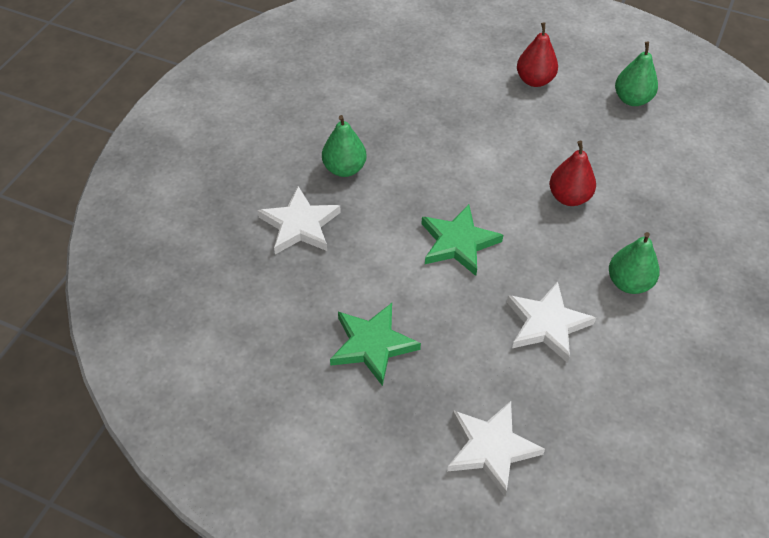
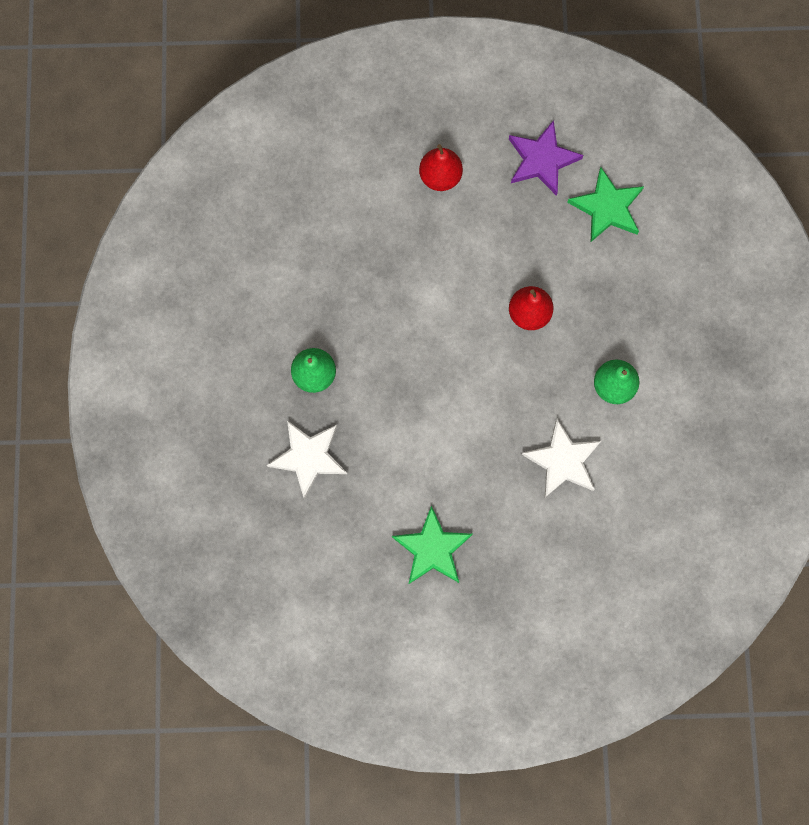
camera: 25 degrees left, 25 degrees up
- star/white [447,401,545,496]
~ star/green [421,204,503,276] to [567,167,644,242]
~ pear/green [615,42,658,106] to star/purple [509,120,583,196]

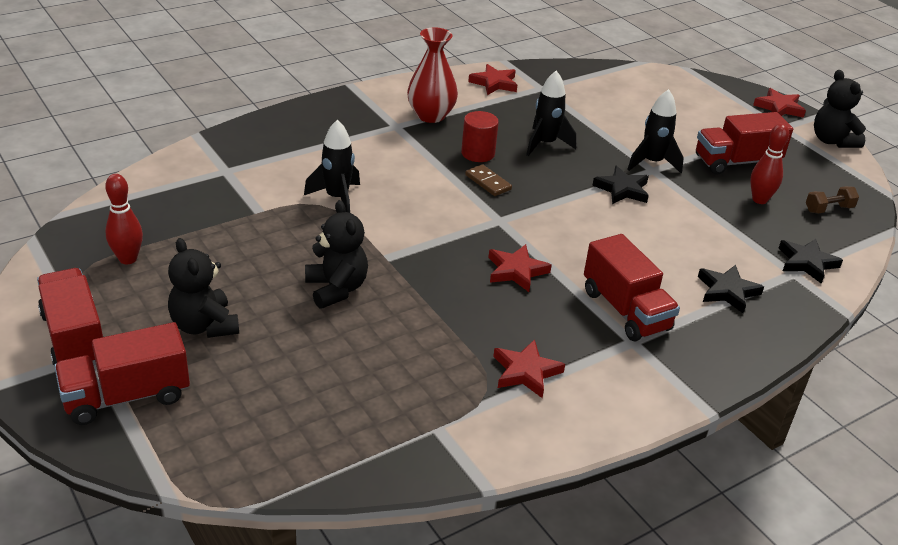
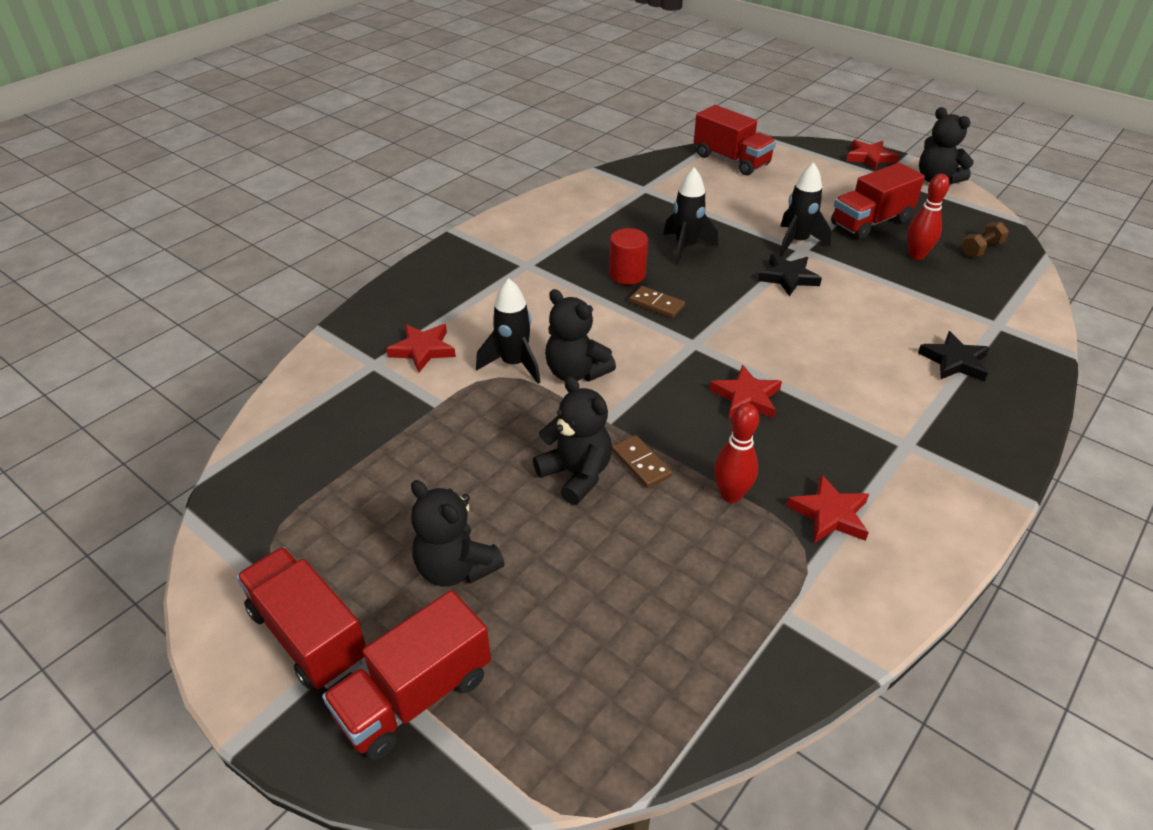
camera: 15 degrees left, 5 degrees up
- vase/red [407,27,458,123]
- star/black [779,239,843,284]
+ teddy bear/black [545,289,616,381]
+ domino/brown [612,435,672,488]
~ bowling pin/red [105,174,143,264] to [714,403,759,503]
~ star/red [468,64,517,95] to [386,324,456,373]
~ truck/red [584,234,680,341] to [694,105,776,176]

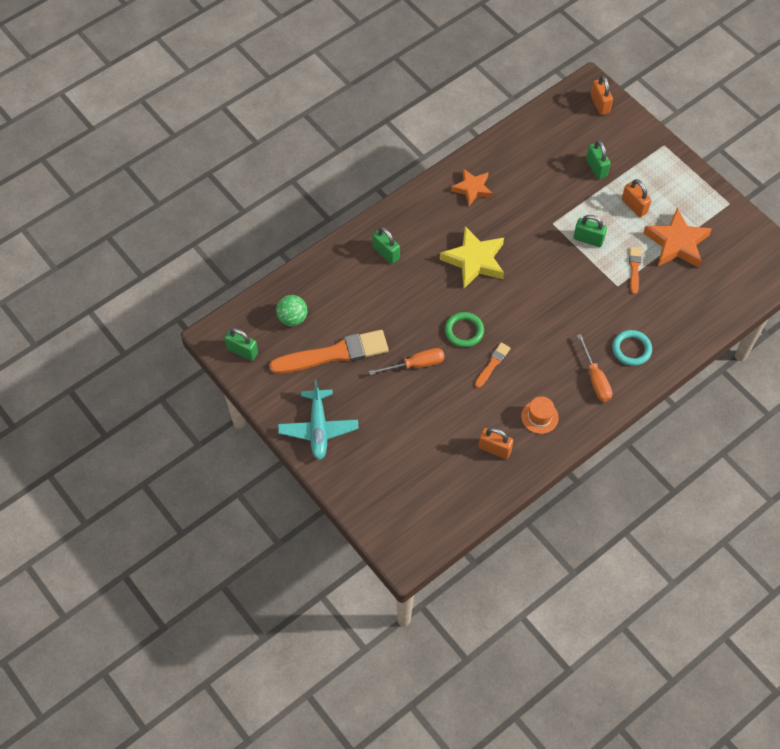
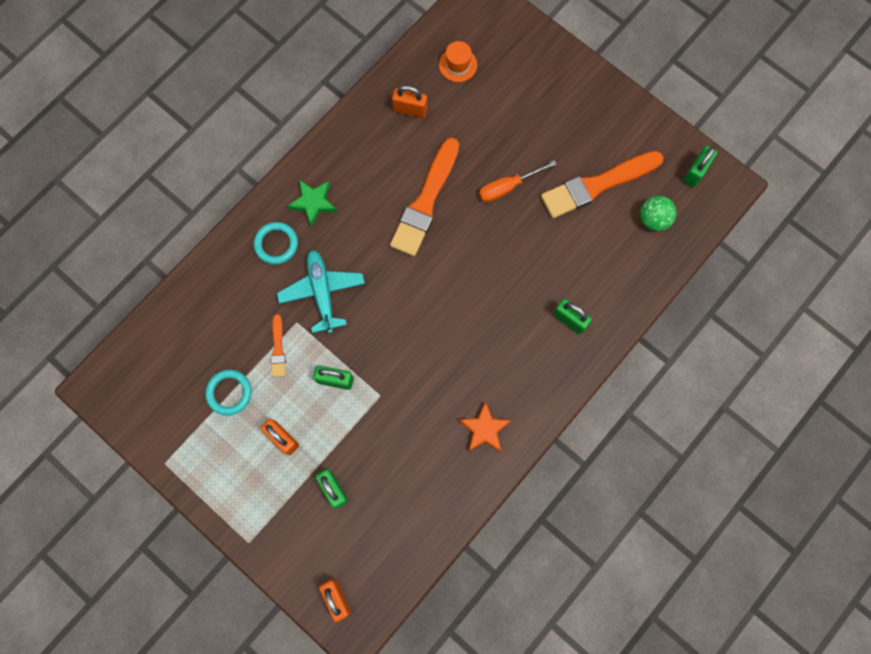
camera: 170 degrees right, 15 degrees up
- star/yellow [440,226,504,289]
- ring/green [445,312,484,347]
~ plane/turquoise [278,380,358,460] to [277,250,365,333]
~ hat/orange [521,396,559,434] to [439,41,477,82]
~ screwdriver/orange [577,334,612,402] to star/green [287,180,337,227]
~ star/orange [643,208,712,268] to ring/turquoise [205,370,252,415]
~ padlock/green [225,328,258,361] = [683,146,717,187] 75 degrees counterclockwise
~ brush/orange [475,342,511,388] = [390,138,459,256] x2.14

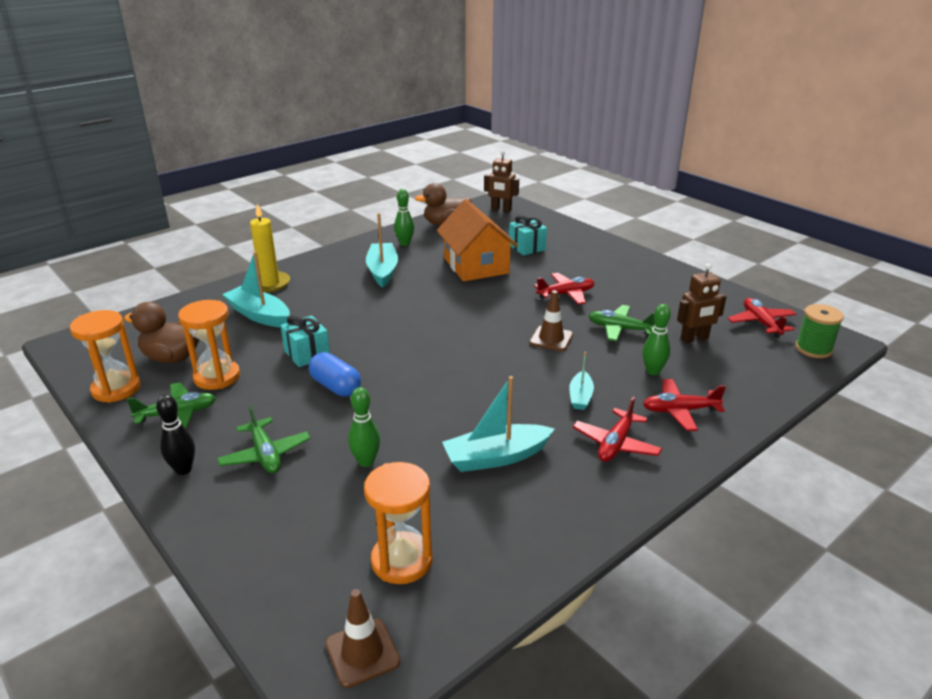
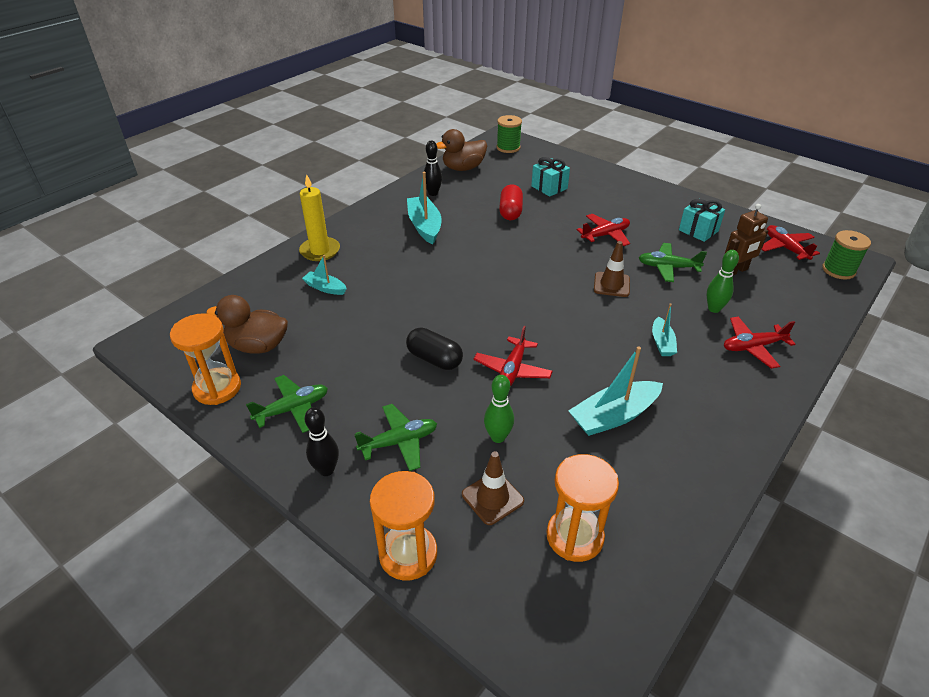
camera: 10 degrees left, 10 degrees up
~ hourglass/orange [178,300,240,390] to [370,471,437,581]
~ gift/turquoise [281,315,330,367] to [679,199,725,242]
~ traffic cone/brown [325,589,400,688] to [462,451,524,525]
~ plane/red [573,397,662,462] to [474,326,553,386]
~ house/orange [437,199,518,281] to capsule/red [499,184,523,220]
~ robot/brown [484,150,519,212] to spool/green [497,115,522,153]
~ capsule/blue [309,352,361,397] to capsule/black [406,327,463,370]
~ bowling pin/green [394,189,414,246] to bowling pin/black [424,141,442,196]
~ plane/green [217,406,311,473] = [354,404,437,471] 75 degrees counterclockwise
~ boat/turquoise [222,251,290,327] = [302,255,347,295] x0.58

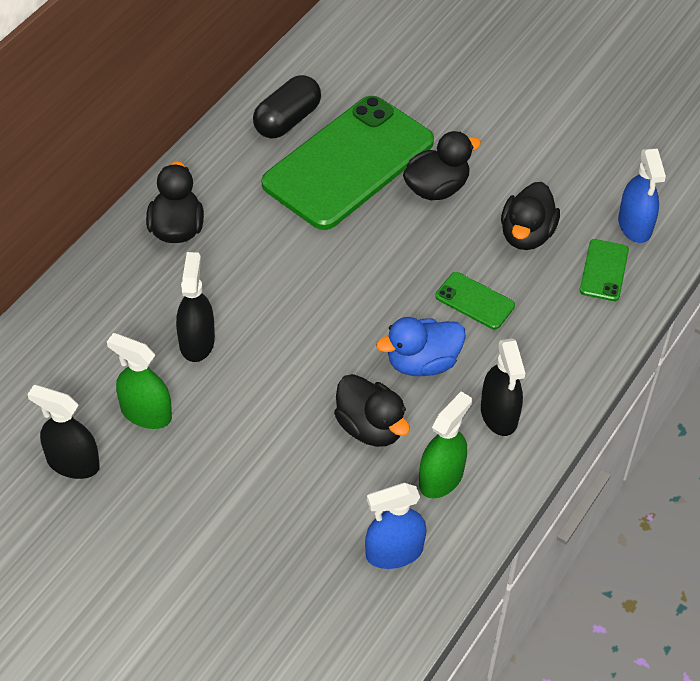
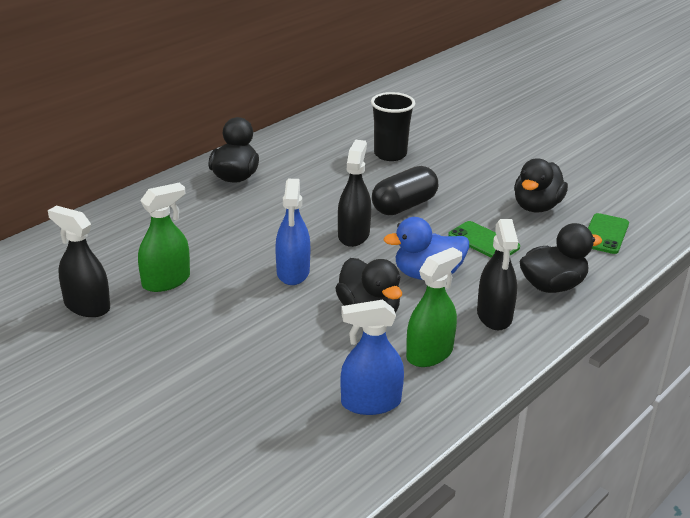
camera: 10 degrees right, 20 degrees down
~ spray bottle/black [176,252,215,362] to [338,140,371,247]
~ capsule/black [253,75,321,139] to [372,166,438,215]
~ duck/black [403,131,481,200] to [519,223,603,293]
~ spray bottle/blue [618,148,666,243] to [275,179,310,285]
~ phone/green [262,96,434,230] to cup/black [371,92,415,161]
~ spray bottle/green [107,333,172,429] = [138,183,190,292] 105 degrees clockwise

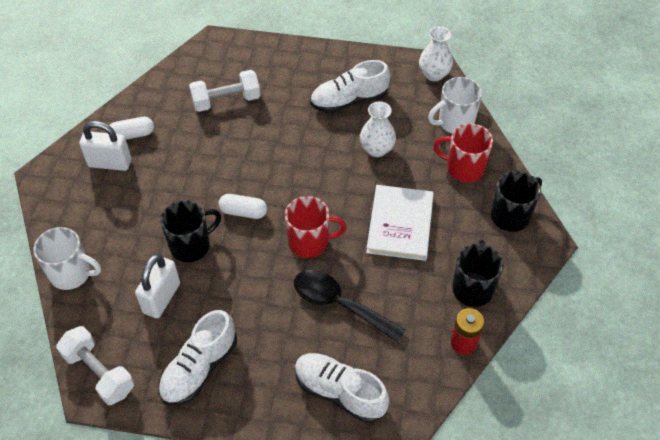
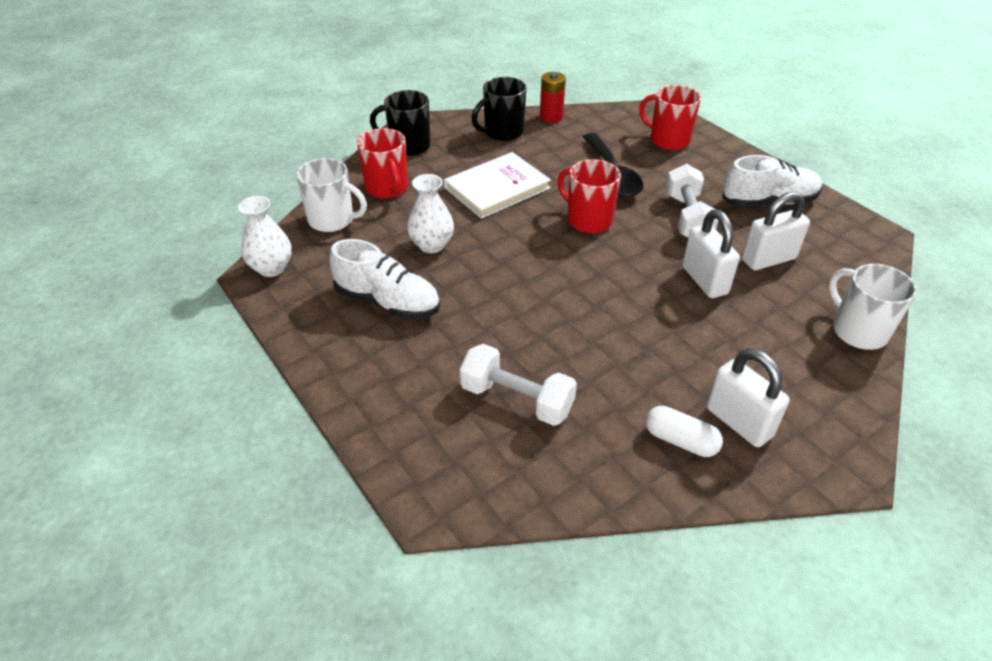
camera: 135 degrees left, 10 degrees down
- capsule/white [218,194,267,219]
~ dumbbell/white [56,326,134,405] to [665,164,718,238]
~ mug/black [160,200,221,262] to padlock/white [682,209,740,298]
~ shoe/white [295,353,390,423] to mug/red [639,85,701,150]

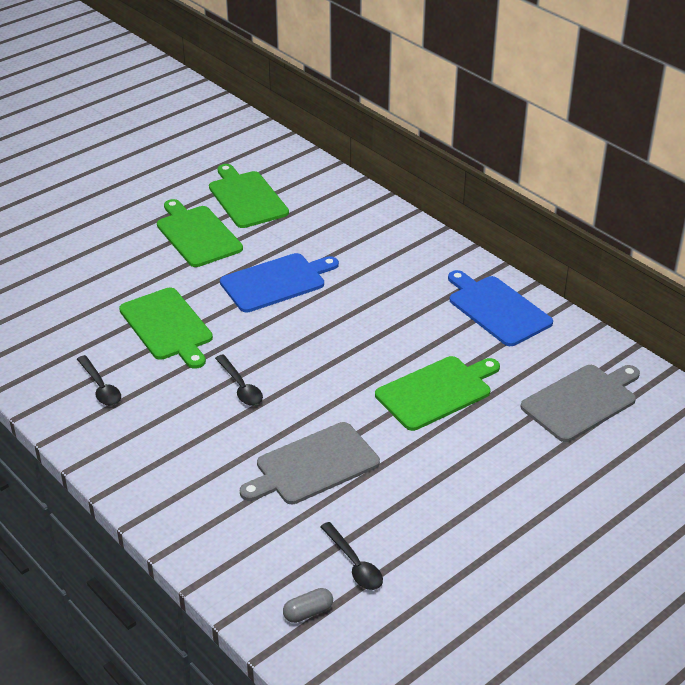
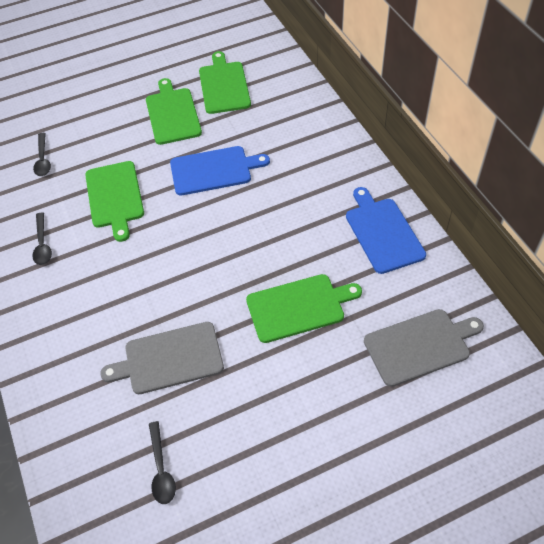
camera: 20 degrees right, 15 degrees up
- capsule/grey [283,588,333,623]
~ spoon/black [215,354,263,406] to [33,133,51,176]

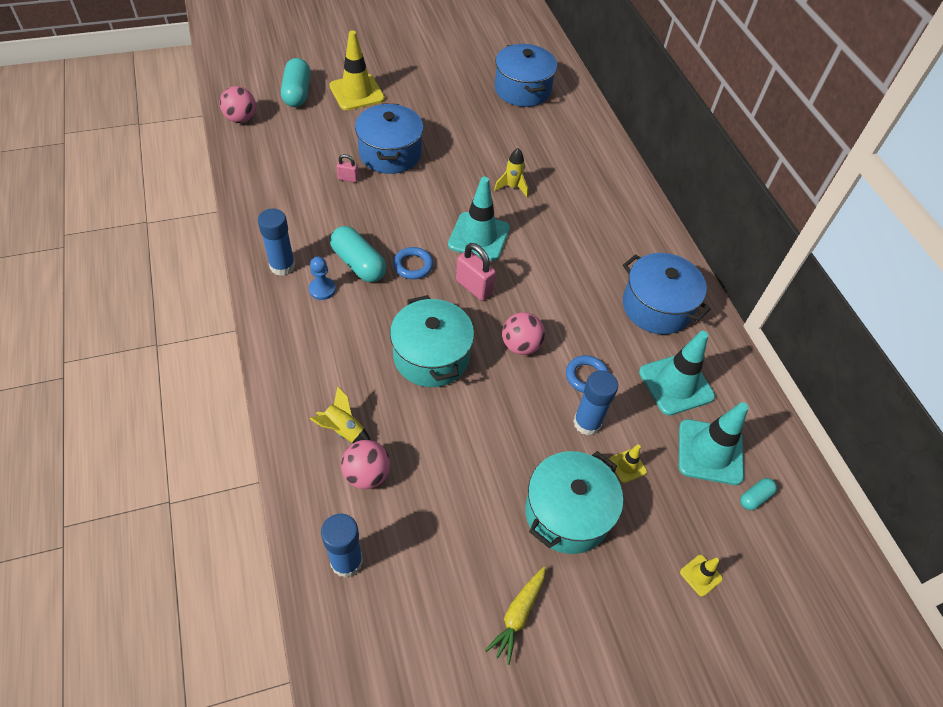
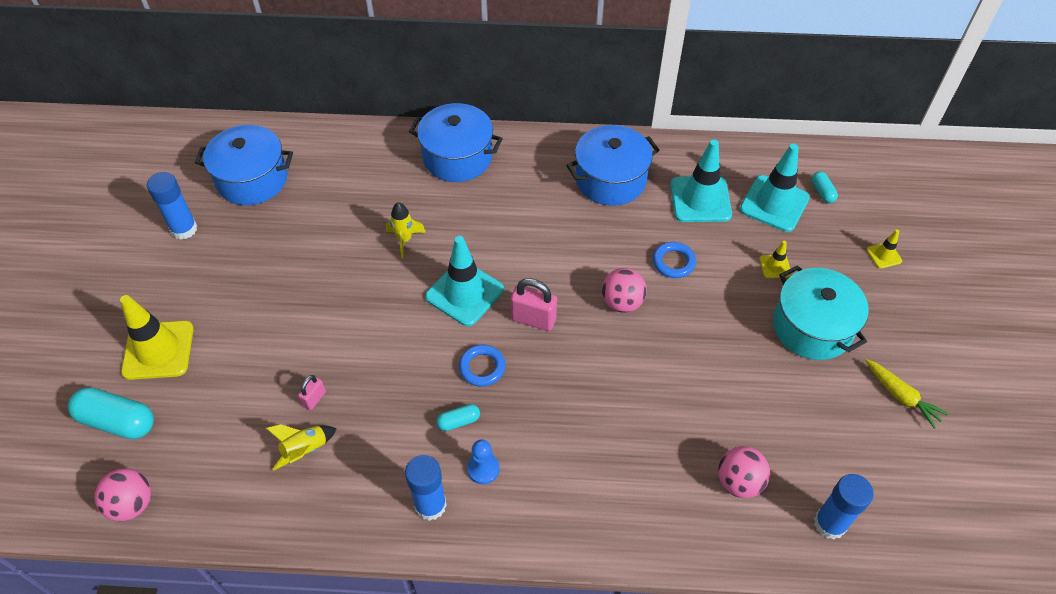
camera: 65 degrees left, 0 degrees up
- pot/turquoise [390,295,474,387]
~ rocket/yellow [309,386,370,443] to [266,424,337,471]
~ pot/blue [355,103,424,174] to [409,103,503,182]
~ glue stick/blue [573,370,618,435] to [147,172,197,240]
~ padlock/pink [456,243,496,301] = [511,278,557,331] 45 degrees clockwise
~ capsule/turquoise [330,226,386,282] = [436,404,480,431] x0.51

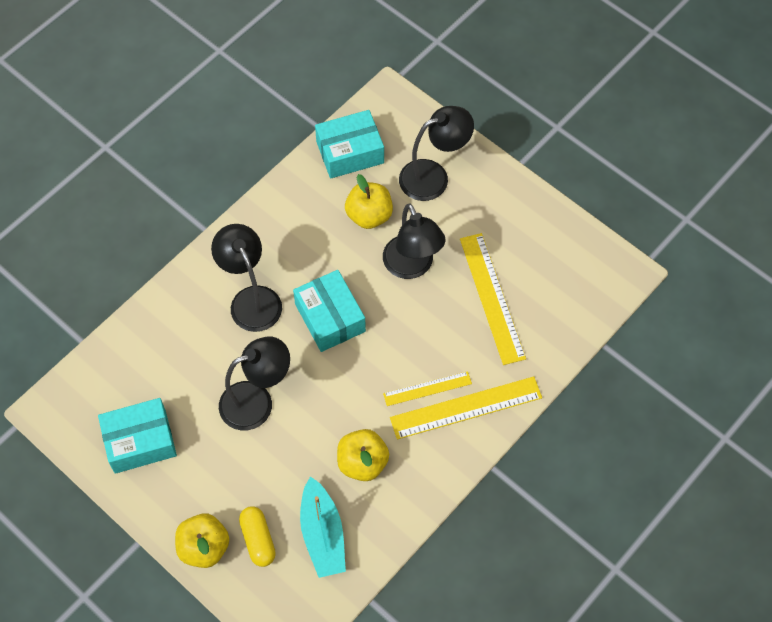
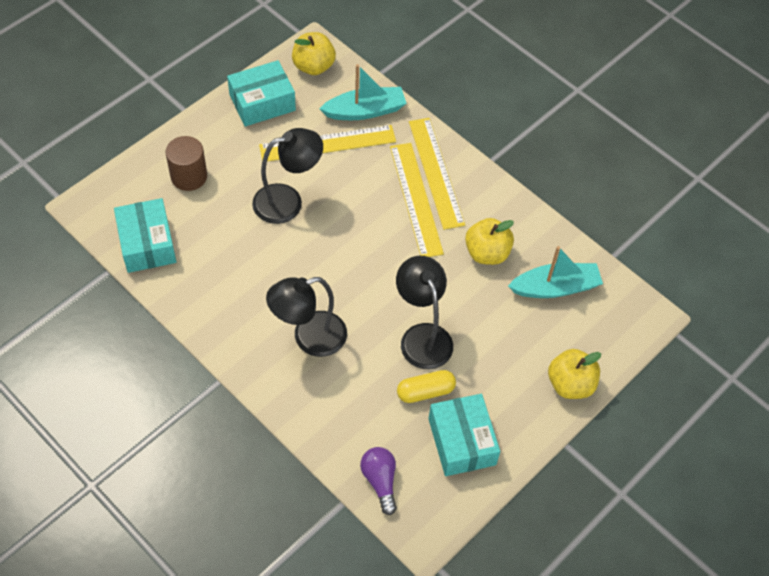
camera: 90 degrees left, 5 degrees down
+ boat/turquoise [319,64,407,120]
+ light bulb/purple [360,447,397,515]
~ capsule/yellow [239,506,276,567] to [397,370,456,403]
~ box/turquoise [293,270,366,352] to [227,60,296,126]
~ apple/yellow [345,174,393,229] to [292,32,336,75]
~ lamp/black [399,106,474,201] to cylinder/brown [166,136,207,191]
~ ruler/yellow [383,371,472,406] = [390,143,444,257] x1.71

